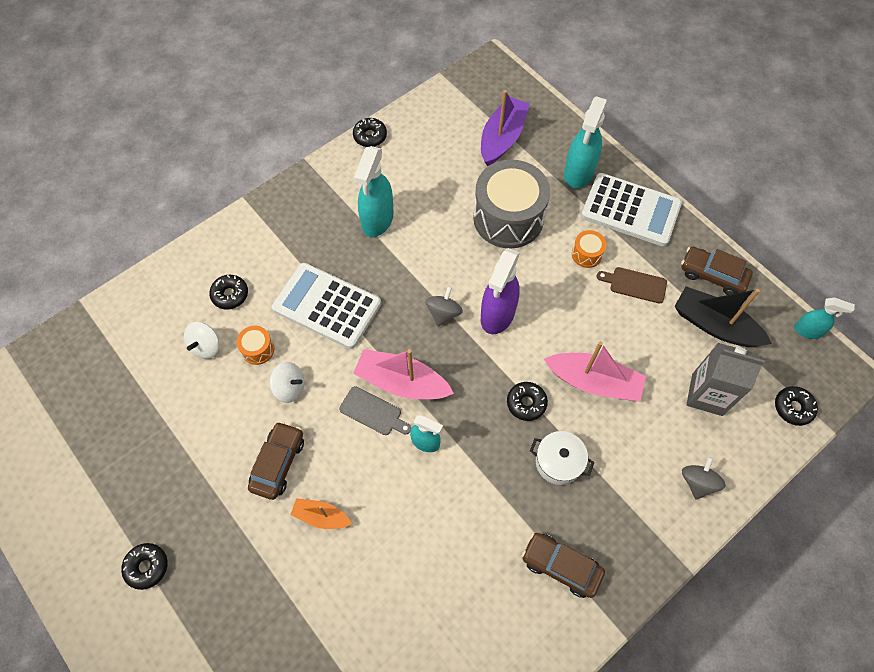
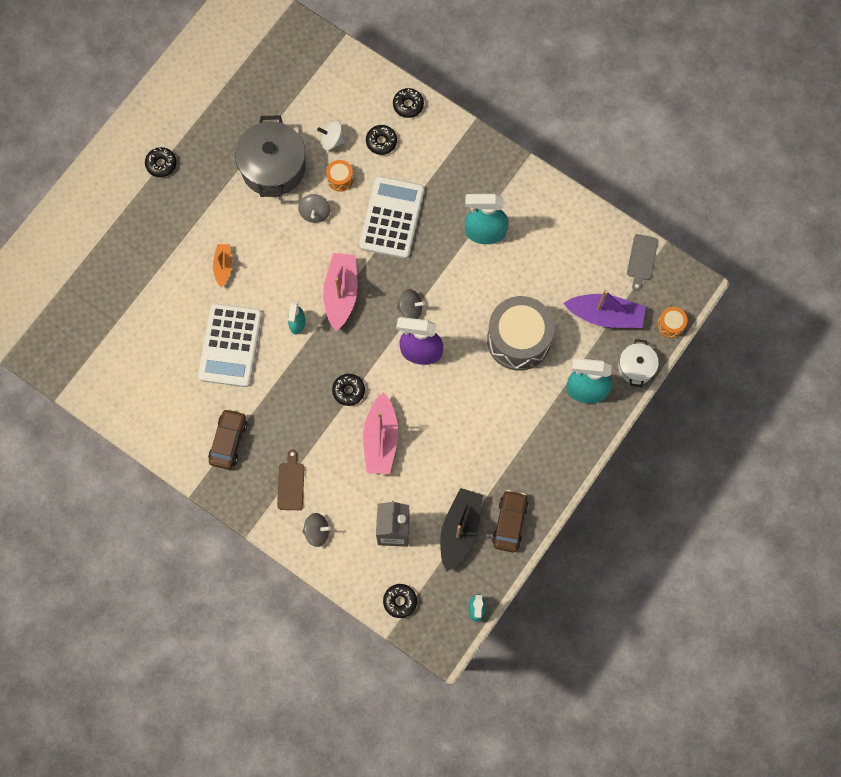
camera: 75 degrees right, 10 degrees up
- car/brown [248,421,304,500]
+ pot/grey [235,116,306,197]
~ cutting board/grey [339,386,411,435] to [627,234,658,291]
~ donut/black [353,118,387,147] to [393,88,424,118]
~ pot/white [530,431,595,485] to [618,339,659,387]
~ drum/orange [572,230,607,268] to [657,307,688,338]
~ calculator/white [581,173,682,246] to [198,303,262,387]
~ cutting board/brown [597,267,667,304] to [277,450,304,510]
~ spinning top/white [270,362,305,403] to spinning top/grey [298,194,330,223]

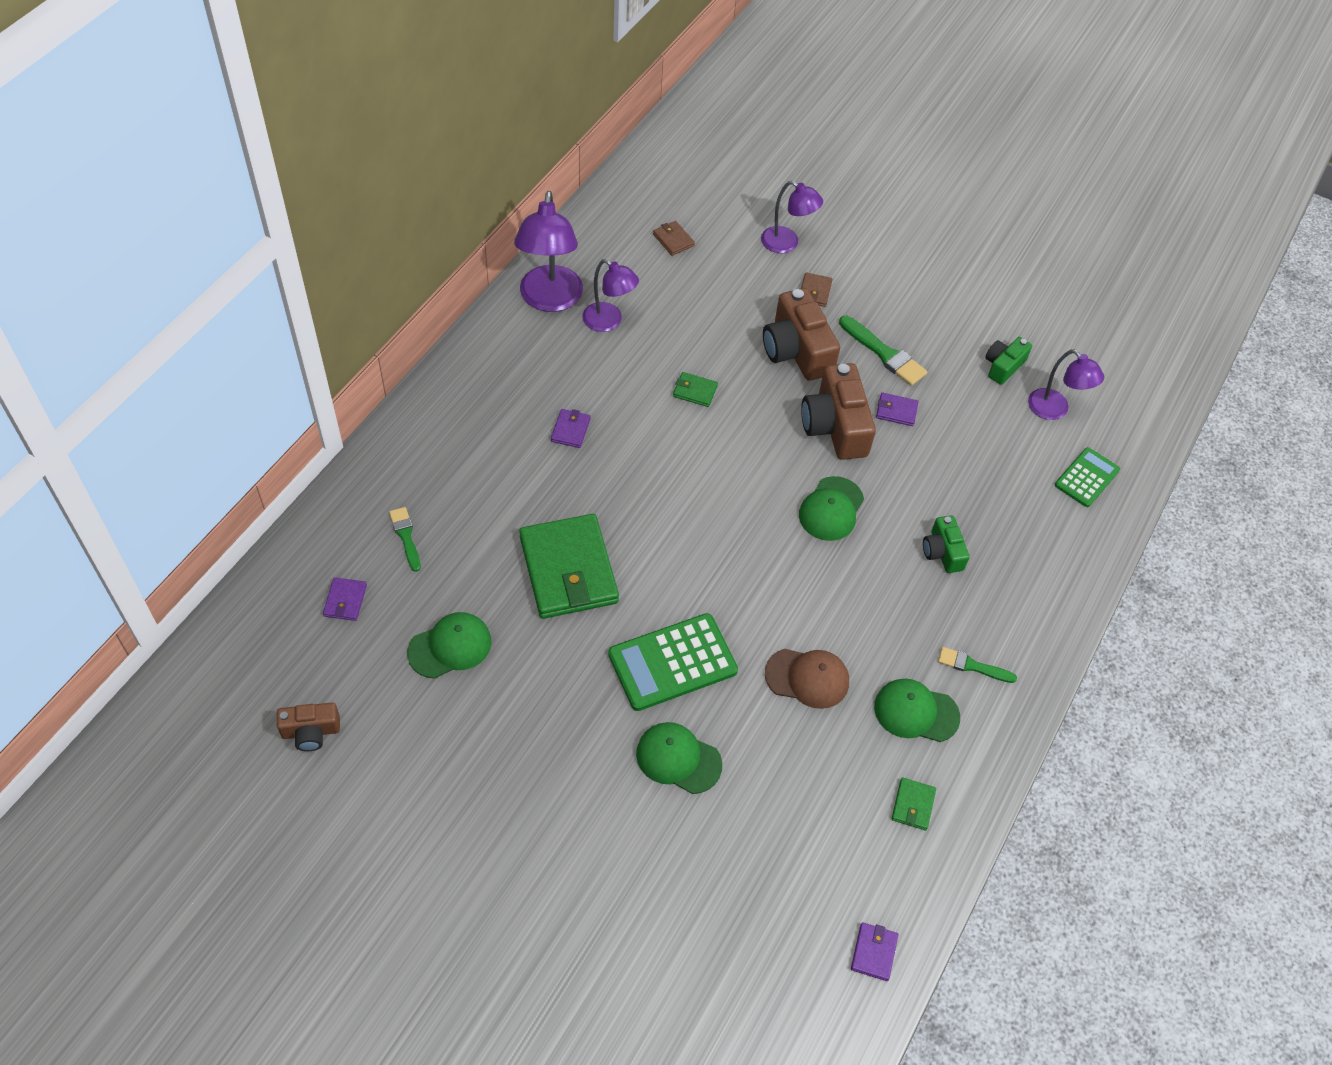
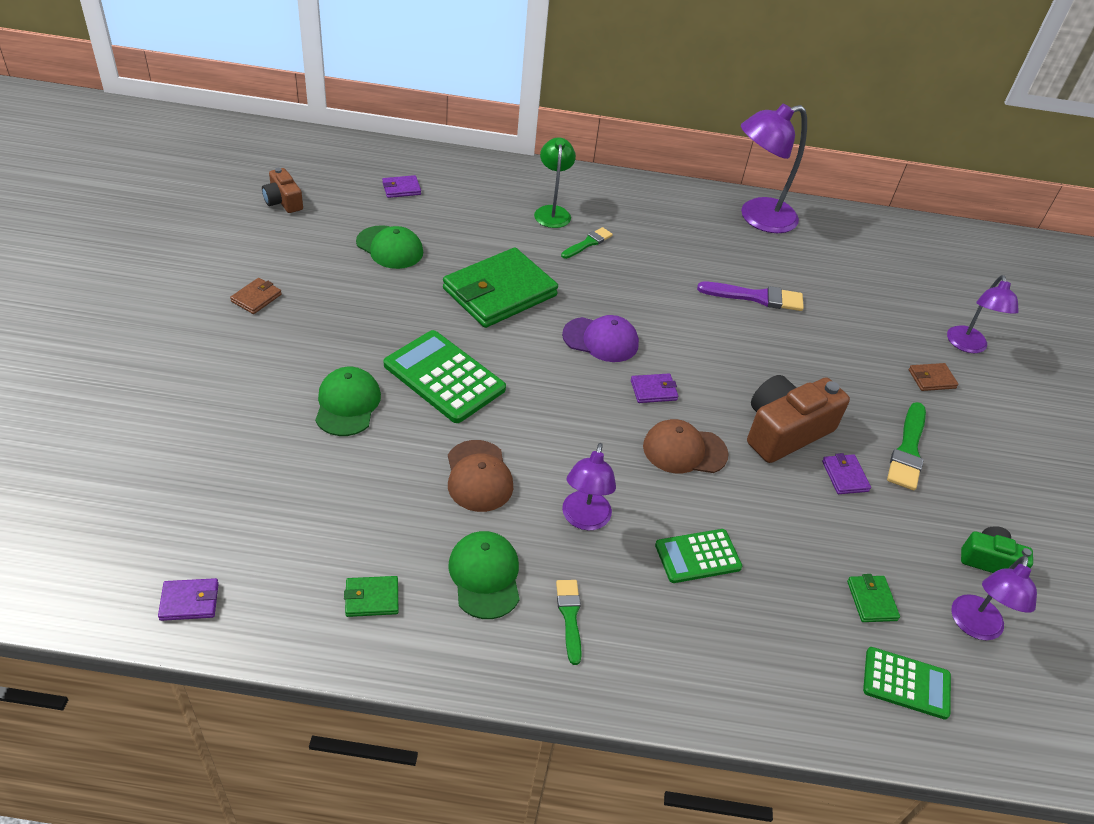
camera: 65 degrees right, 10 degrees down
- camera/brown [763,288,840,381]
+ lamp/green [534,137,576,228]
+ cap/purple [562,315,639,362]
+ brush/purple [697,282,804,311]
~ brush/green [389,507,421,572] to [561,227,613,259]
~ wallet/purple [551,409,590,448] to [631,373,678,403]
~ lamp/purple [582,259,639,332] to [562,443,616,531]
~ wallet/brown [653,221,695,256] to [230,278,282,314]
~ wallet/green [673,372,718,407] to [847,574,900,622]
~ camera/green [923,515,970,573] to calculator/green [655,529,742,583]
~ cap/green [799,476,864,541] to cap/brown [643,419,729,473]

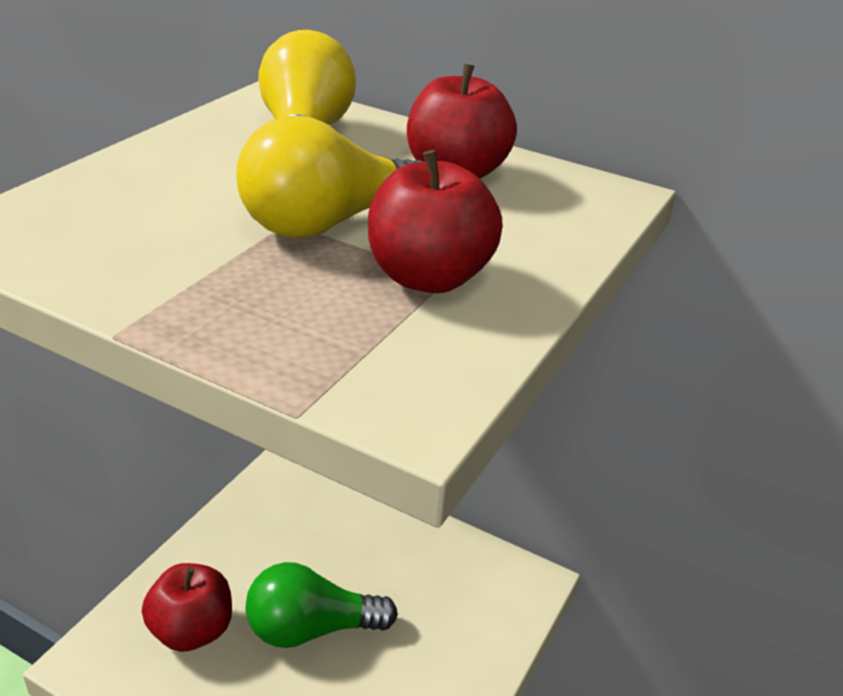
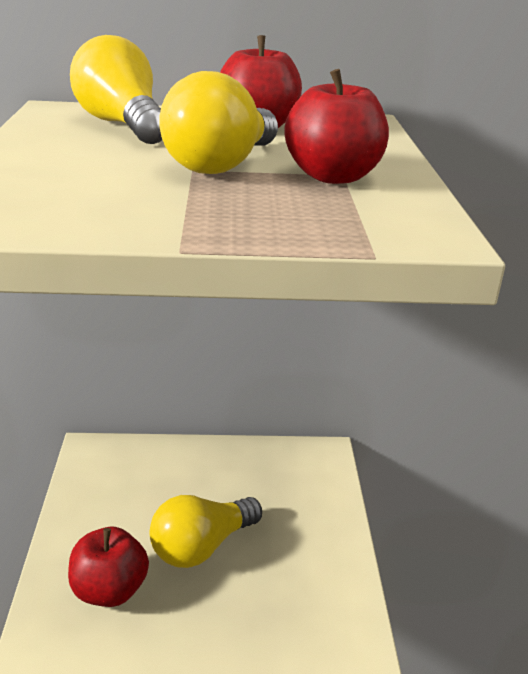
camera: 30 degrees left, 5 degrees down
~ light bulb/green [245,562,398,648] to light bulb/yellow [150,495,262,568]

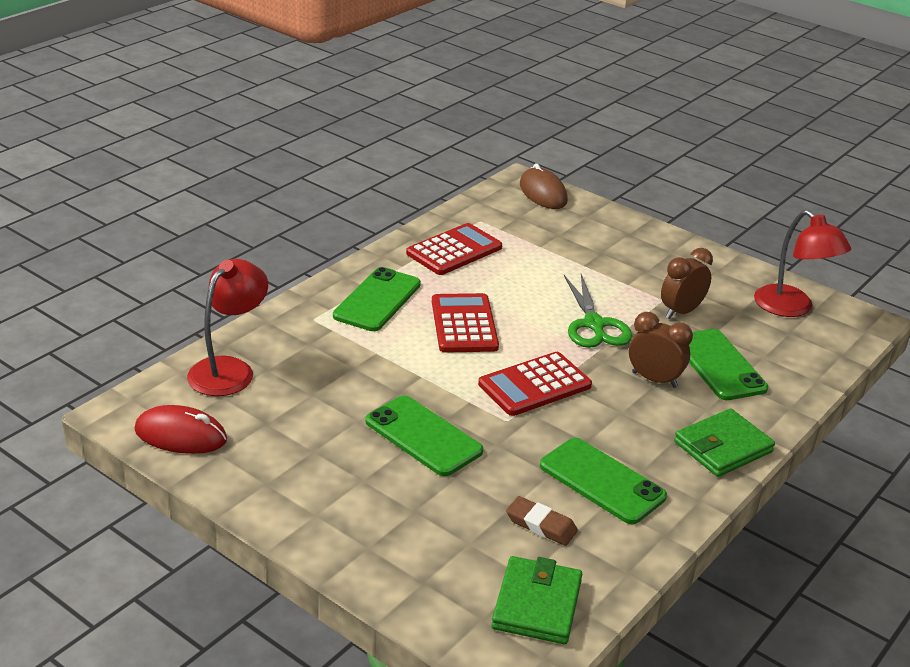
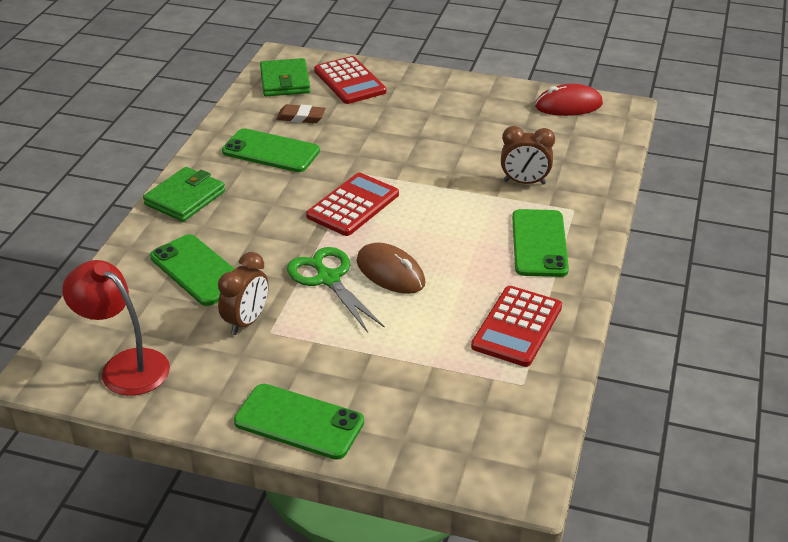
camera: 160 degrees right, 5 degrees up
- lamp/red [187,259,268,396]
~ phone/green [365,395,483,476] to [234,384,364,460]
~ calculator/red [432,293,499,353] to [314,56,387,104]
~ mouse/brown [520,163,568,209] to [357,243,426,294]
~ clock/brown [629,312,693,388] to [501,126,555,185]

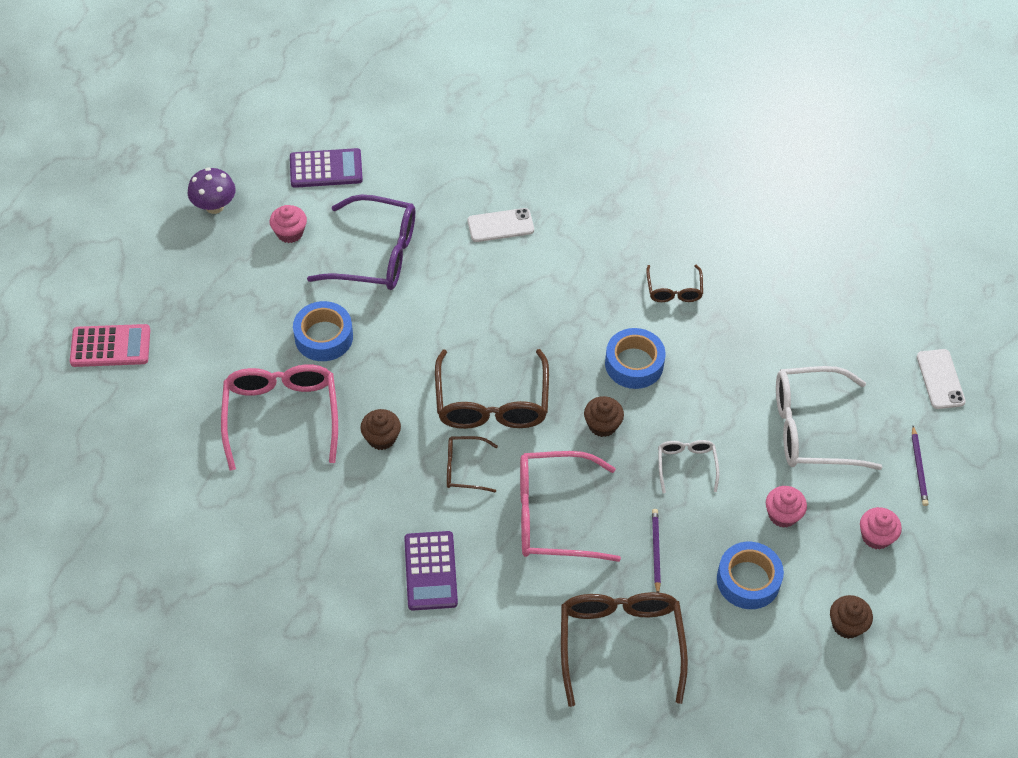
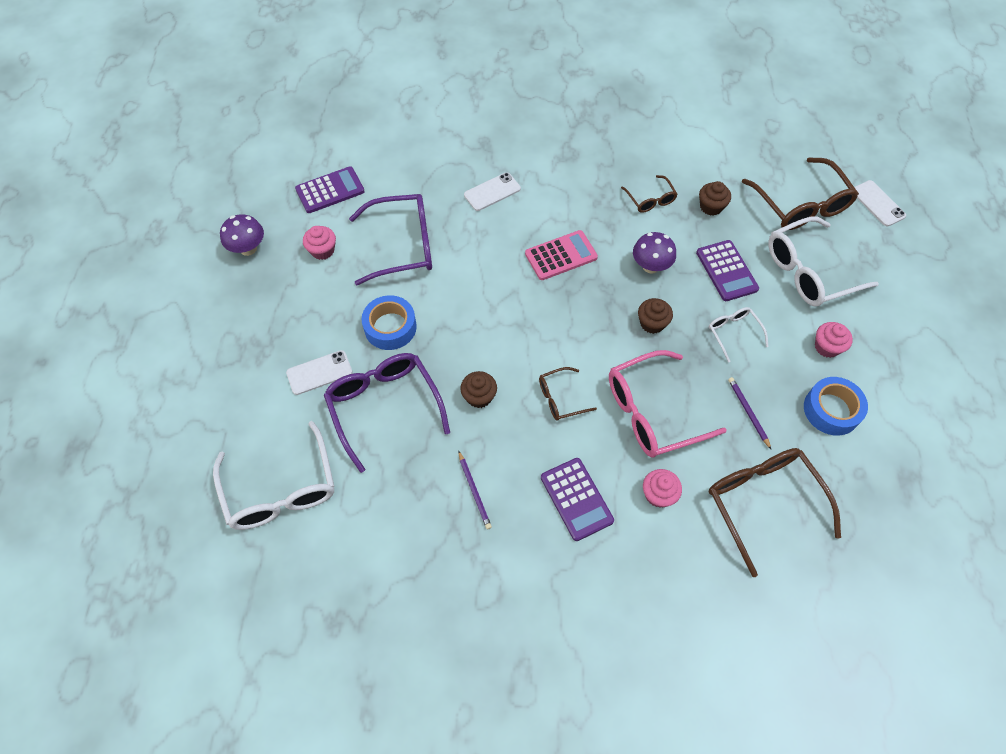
camera: 20 degrees left, 5 degrees up
+ glasses/white [213,421,334,530]
+ phone/white [286,350,353,395]
+ calculator/purple [696,240,759,301]
~ calculator/pink [70,324,150,367] to [525,230,598,280]
~ glasses/brown [435,349,549,429] to [742,157,859,230]
~ cupcake/brown [830,595,873,639] to [699,181,731,216]
~ cupcake/pink [860,507,902,549] to [643,469,682,508]
~ pencil/purple [912,426,929,506] to [458,450,492,530]
~ tape/blue [605,328,666,389] to mushroom/purple [633,232,676,274]
~ glasses/pink [221,364,338,470] to glasses/purple [324,353,450,473]

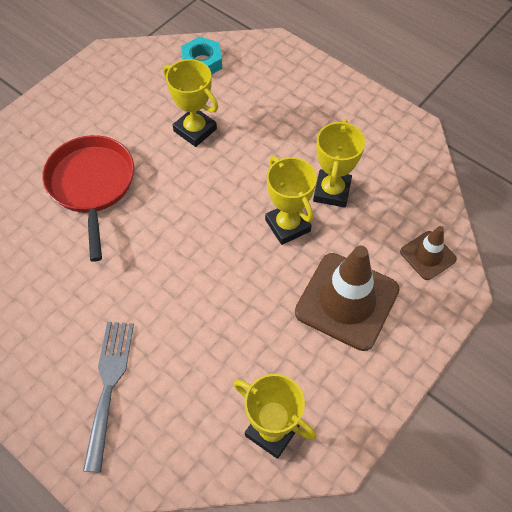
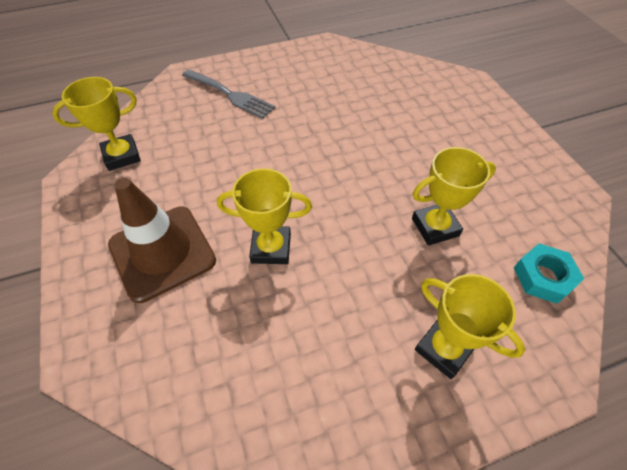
camera: 120 degrees right, 5 degrees down
- pan/red [42,135,134,262]
- traffic cone/brown [400,226,457,280]
~ trophy/yellow [313,119,365,208] to [415,274,525,379]

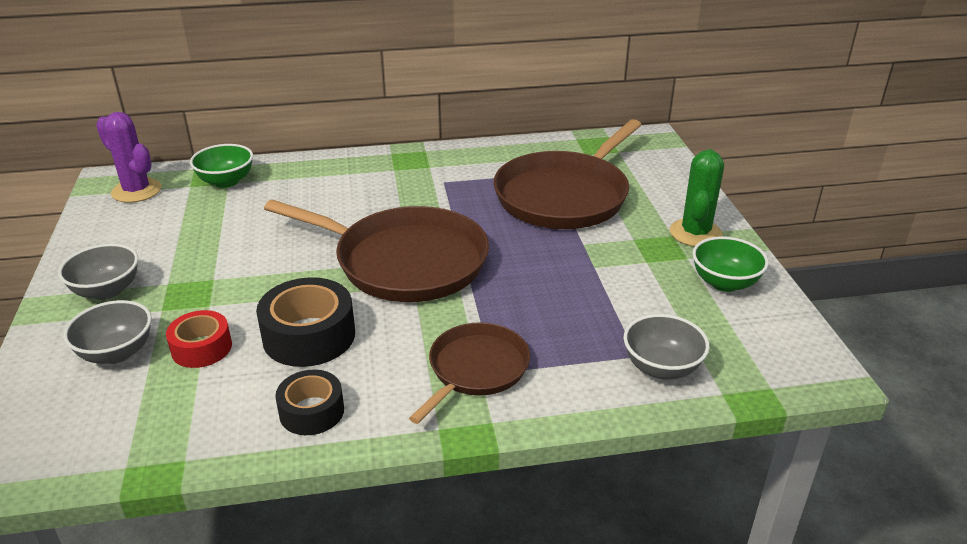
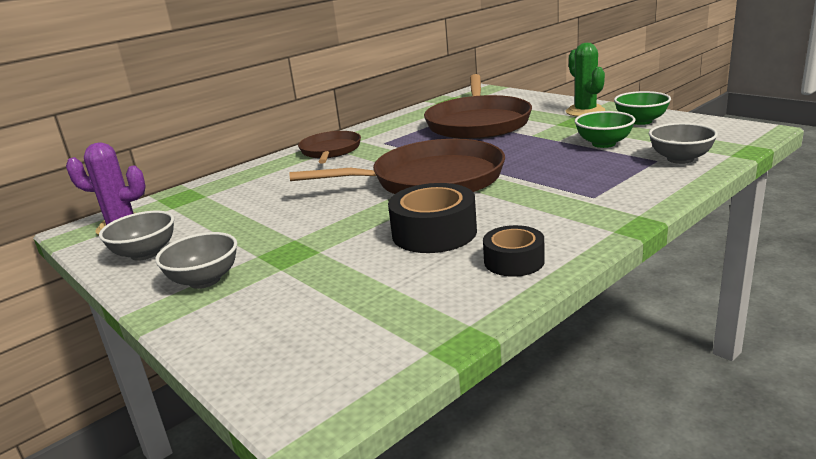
camera: 30 degrees left, 10 degrees down
- tape/red [166,310,232,368]
~ bowl/grey [63,300,152,364] to [99,211,174,261]
~ bowl/green [190,144,253,188] to [575,111,635,148]
~ pan/brown [409,322,530,424] to [298,131,361,164]

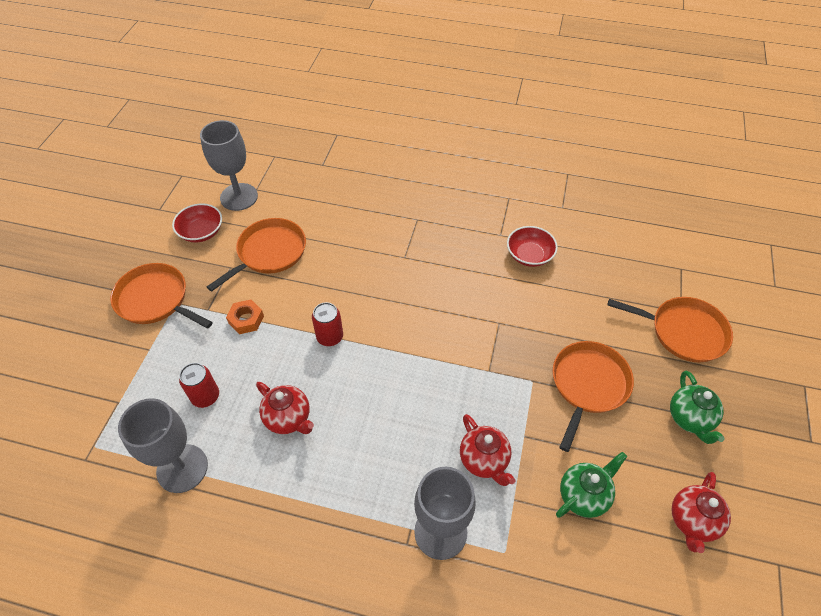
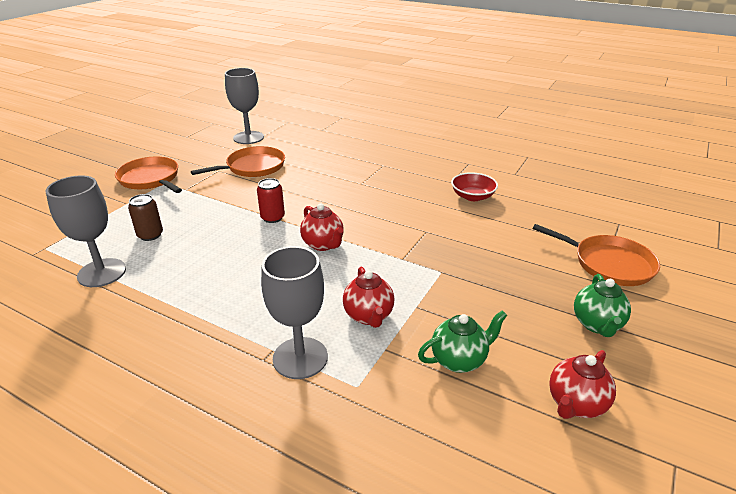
camera: 15 degrees right, 20 degrees down
- bowl/red [172,203,222,243]
- nut/orange [226,299,264,334]
- pan/orange [553,341,634,452]
~ teapot/red [256,382,314,434] to [300,203,344,251]
~ can/red [179,363,219,408] to can/brown [128,194,163,241]

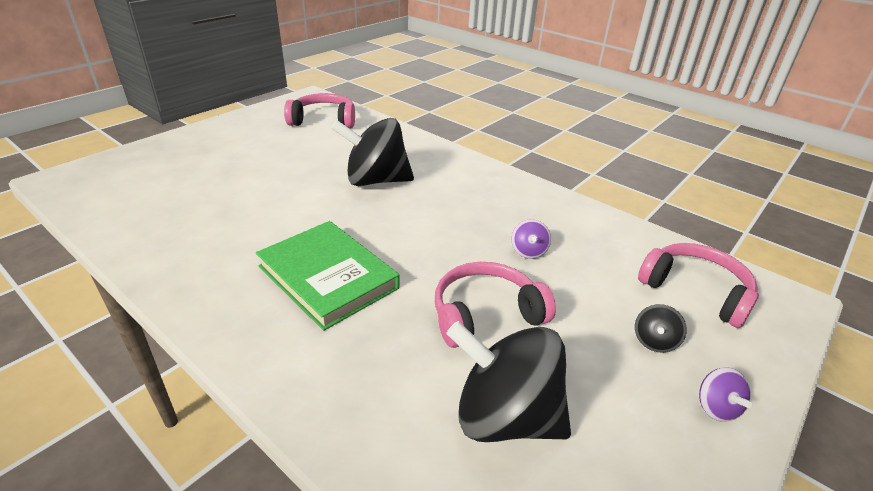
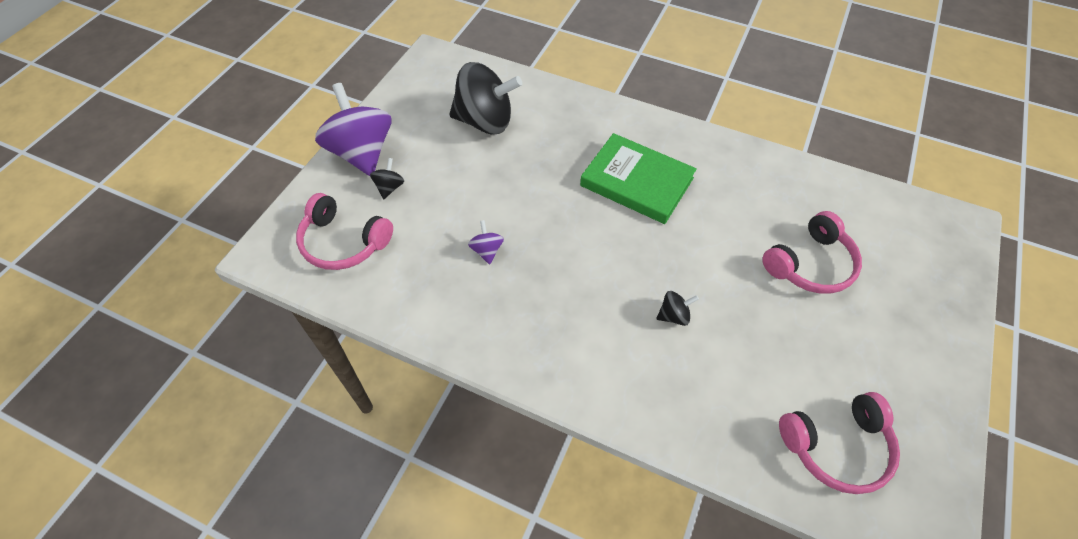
camera: 165 degrees right, 20 degrees up
~ headphones/pink [435,262,556,348] to [762,211,862,294]
~ spinning top/black [331,118,414,186] = [657,291,699,326] x0.43
~ spinning top/purple [699,368,752,422] = [315,83,392,176] x2.34

